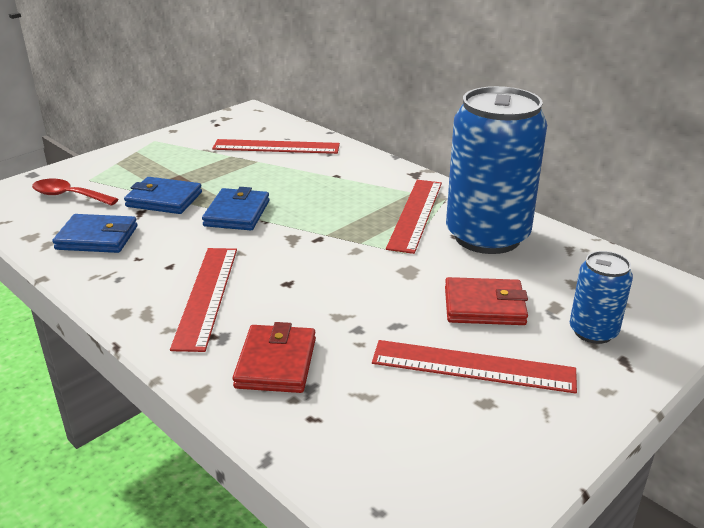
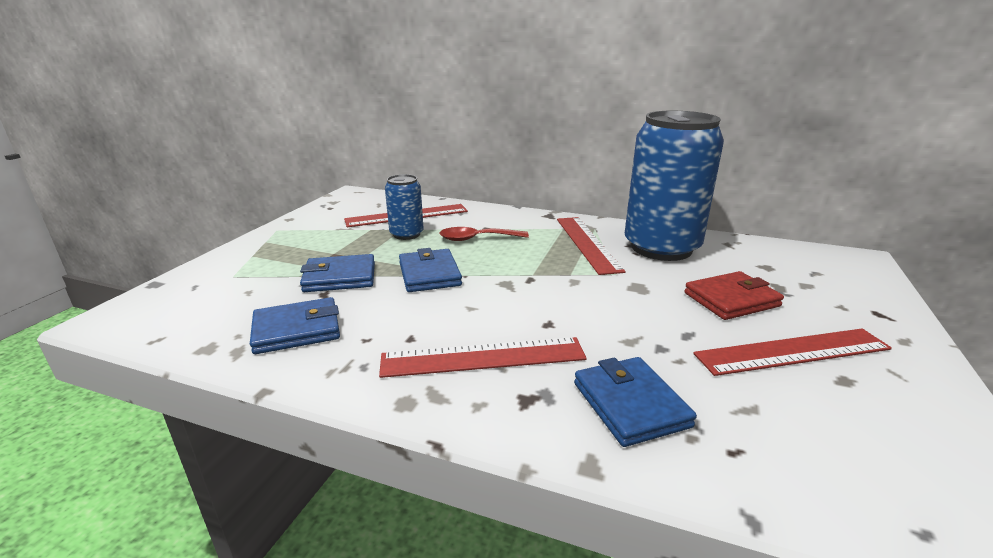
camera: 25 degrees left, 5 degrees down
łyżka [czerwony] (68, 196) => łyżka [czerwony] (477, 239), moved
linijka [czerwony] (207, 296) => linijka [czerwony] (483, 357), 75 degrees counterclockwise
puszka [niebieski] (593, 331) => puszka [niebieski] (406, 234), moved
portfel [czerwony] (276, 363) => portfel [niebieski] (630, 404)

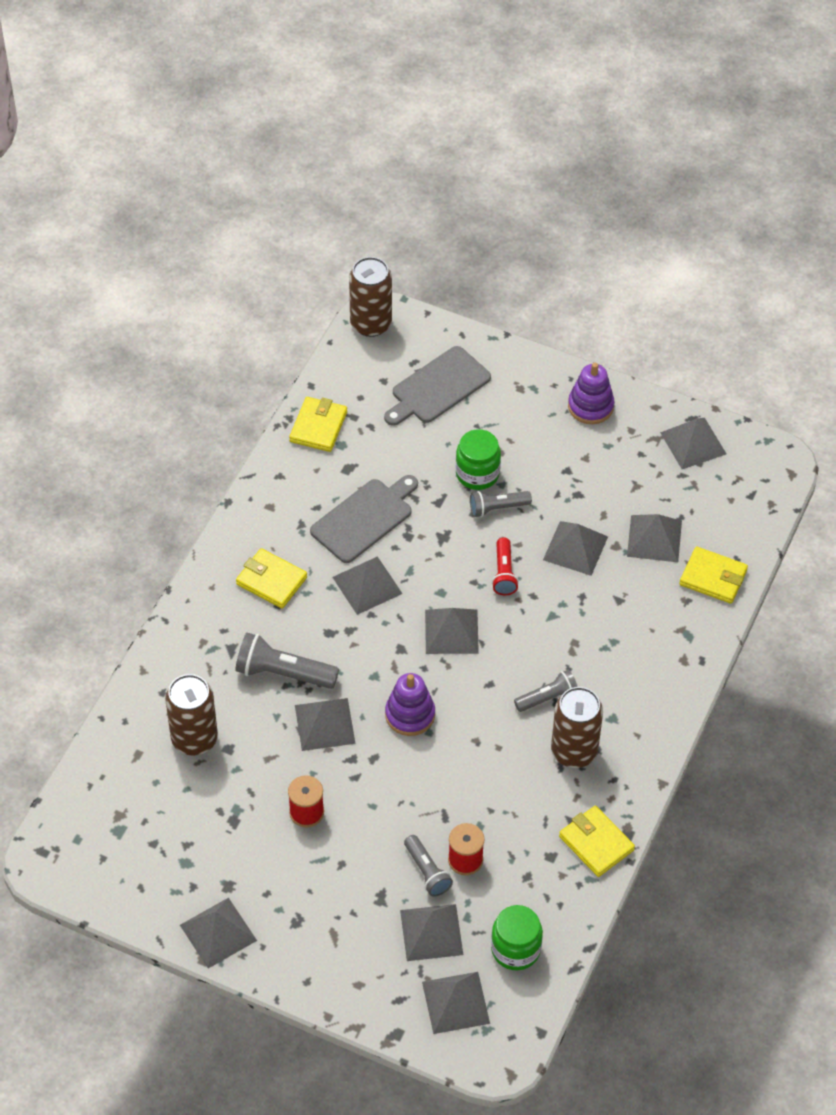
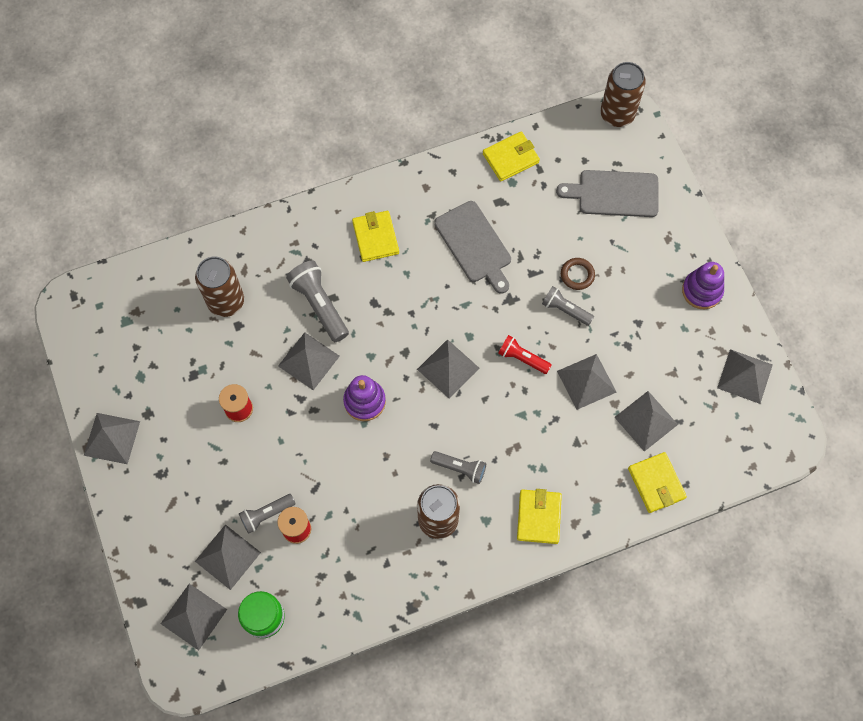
camera: 45 degrees right, 15 degrees up
słoik [zielony] (477, 474) => pierścień [brązowy] (577, 275)
deska do krojenia [szary] (364, 519) => deska do krojenia [szary] (474, 245), 60 degrees clockwise
latarka [czerwony] (504, 573) => latarka [czerwony] (522, 358), 75 degrees clockwise
piramida [szary] (367, 585) => nothing
portfel [żółty] (596, 843) => portfel [żółty] (539, 517), moved
latarka [szary] (427, 871) => latarka [szary] (266, 514), 45 degrees clockwise

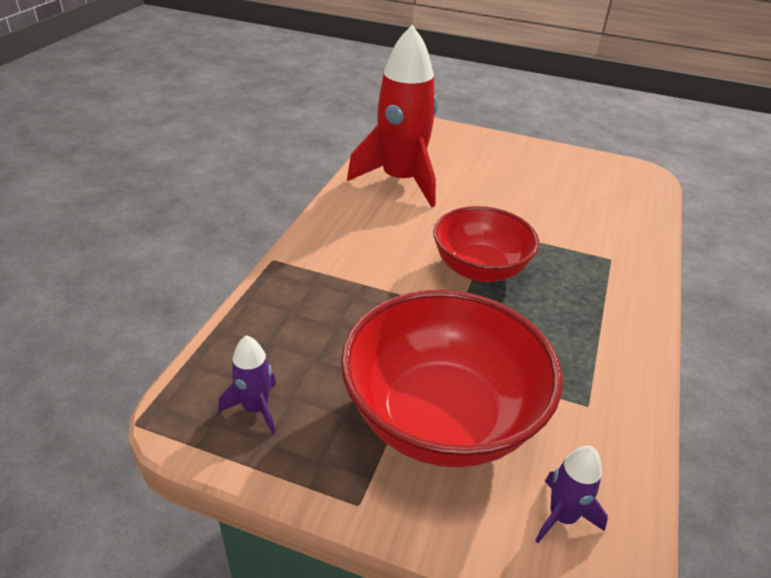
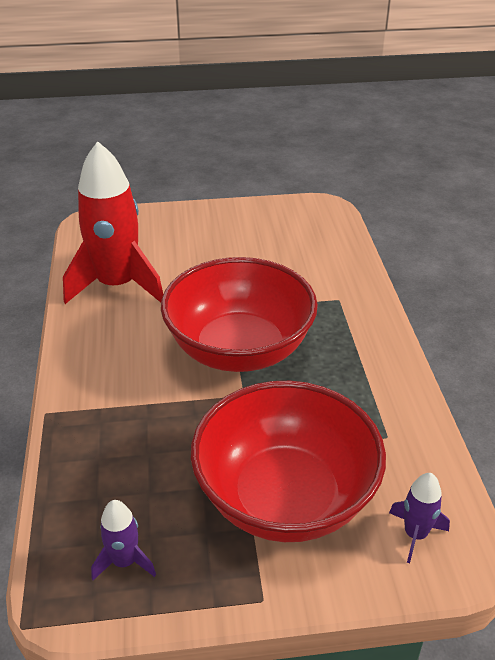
camera: 25 degrees left, 0 degrees up
miska [czerwony] (480, 269) => miska [czerwony] (239, 349), x1.54

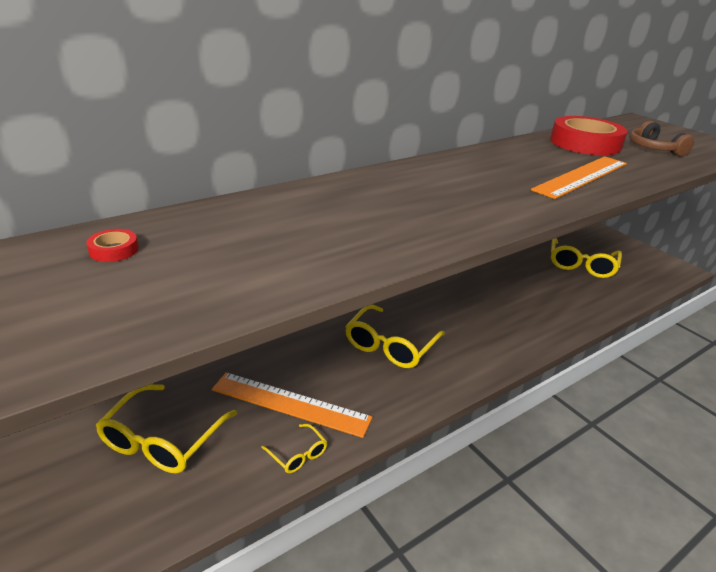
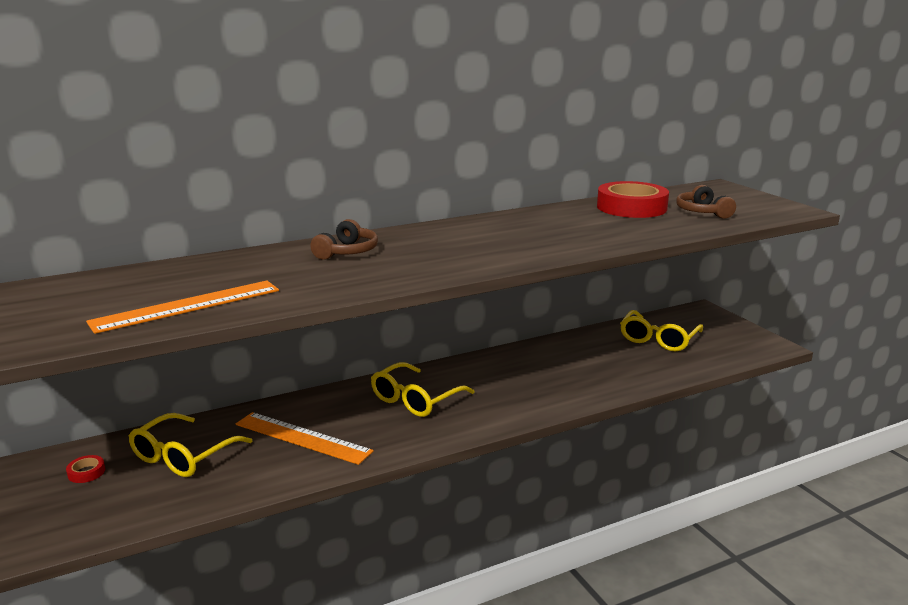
camera: 10 degrees right, 10 degrees down
linijka [pomarańczowy] (581, 176) => linijka [pomarańczowy] (187, 306), moved
taśma klejąca [czerwony] (114, 250) => taśma klejąca [czerwony] (86, 472), moved
okulary [żółty] (298, 454) => nothing
nothing => słuchawki [brązowy] (347, 252)

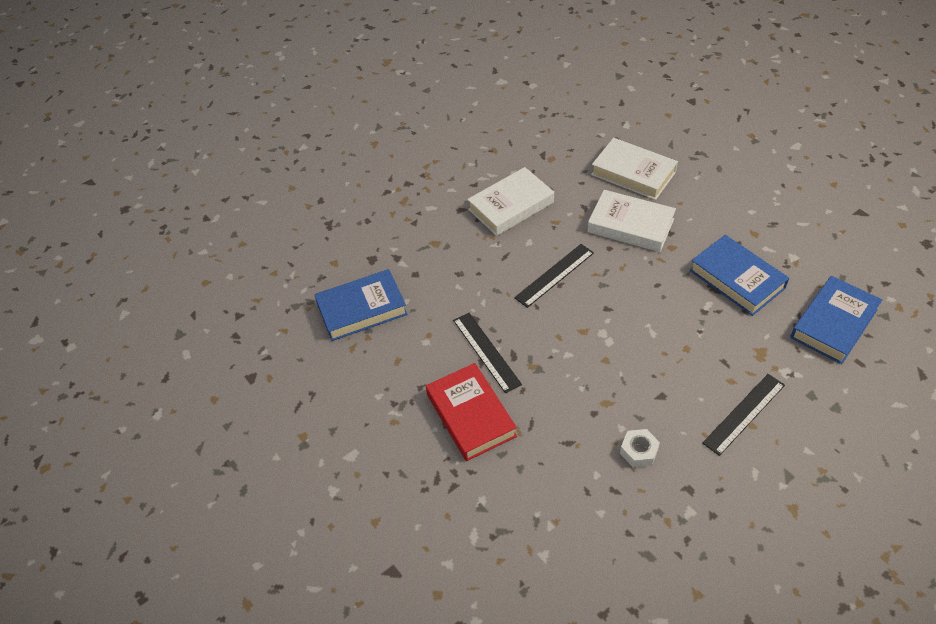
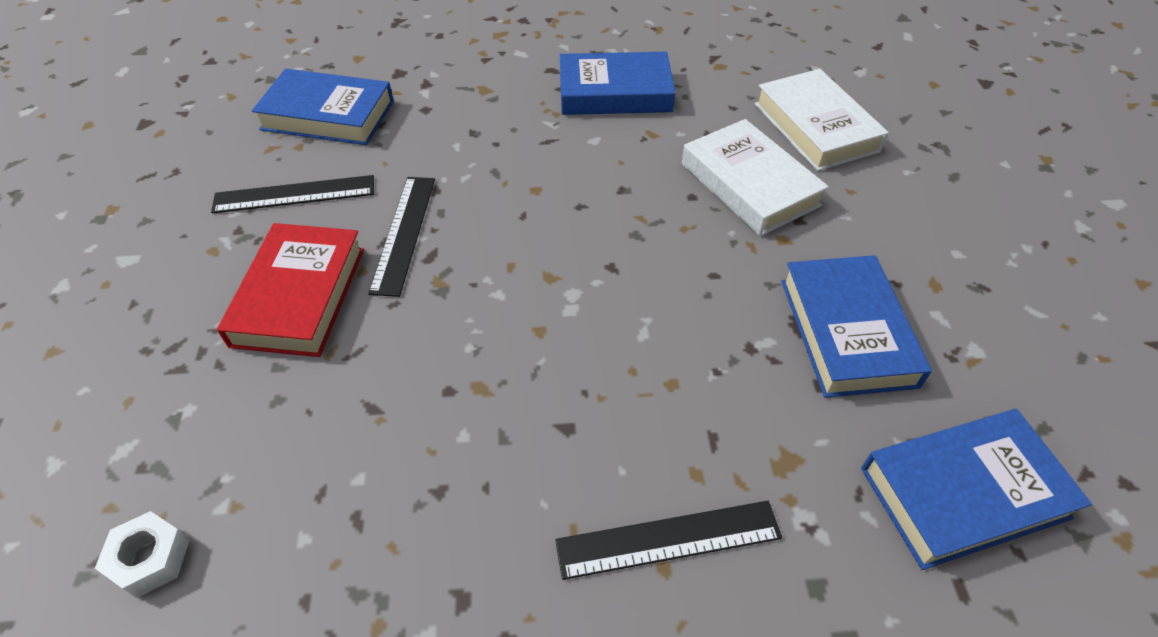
camera: 30 degrees right, 0 degrees up
książka [biały] (511, 206) => książka [niebieski] (615, 92)
linijka [czarny] (554, 275) => linijka [czarny] (294, 194), moved
nakrętka [biały] (639, 451) => nakrętka [biały] (150, 559), moved

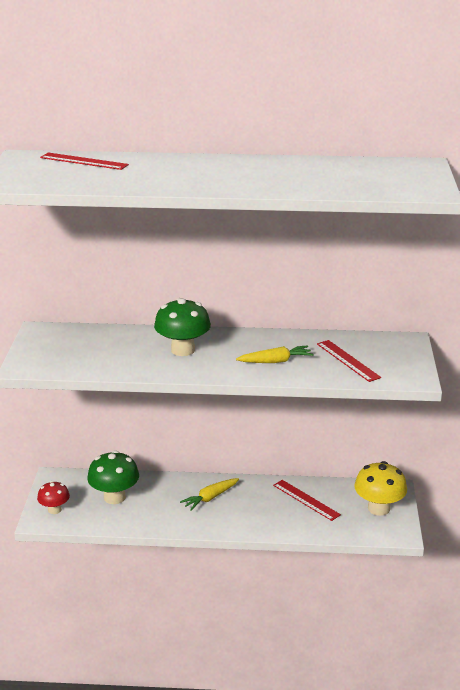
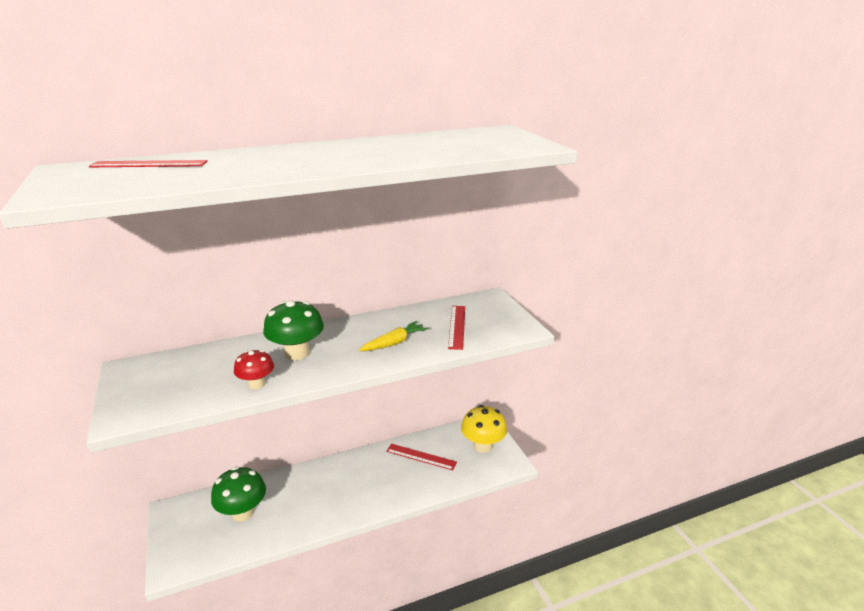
camera: 25 degrees left, 0 degrees up
linijka [czerwony] (348, 360) => linijka [czerwony] (457, 326), 60 degrees clockwise
marchewka [żółty] (210, 498) => nothing
grzyb [czerwony] (54, 510) => grzyb [czerwony] (257, 384), moved

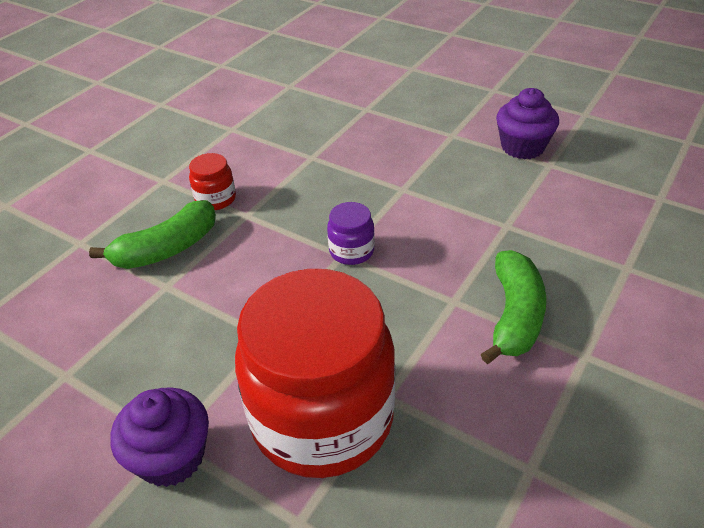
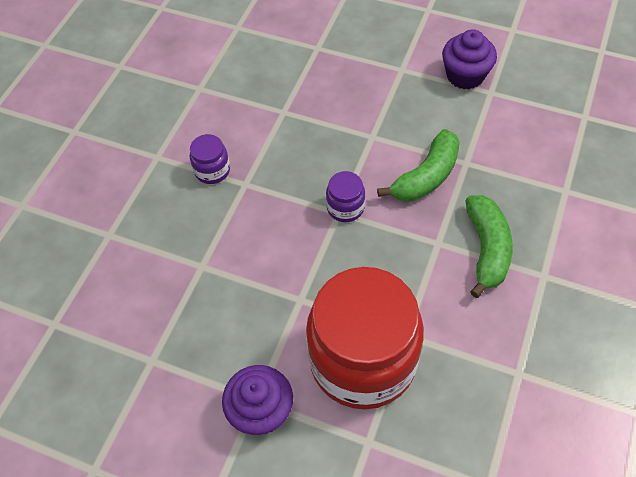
camera: 10 degrees left, 15 degrees up
słoik [czerwony] (215, 199) => słoik [fioletowy] (212, 170)
banan [zielony] (167, 249) => banan [zielony] (426, 176), moved

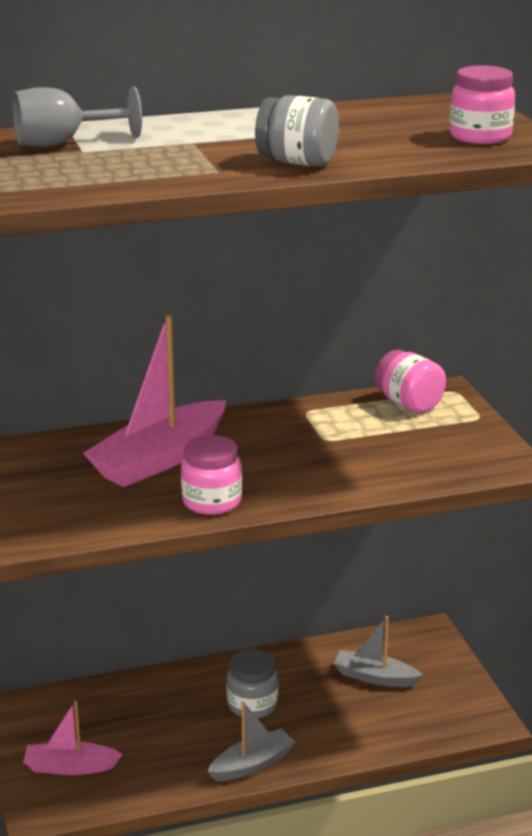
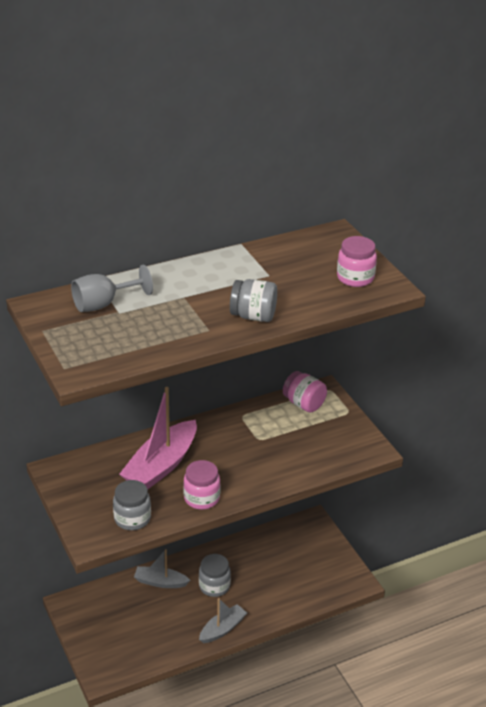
camera: 10 degrees left, 10 degrees up
łódka [szary] (374, 677) => łódka [szary] (160, 582), moved
łódka [różowy] (70, 767) => nothing
nothing => słoik [szary] (132, 519)

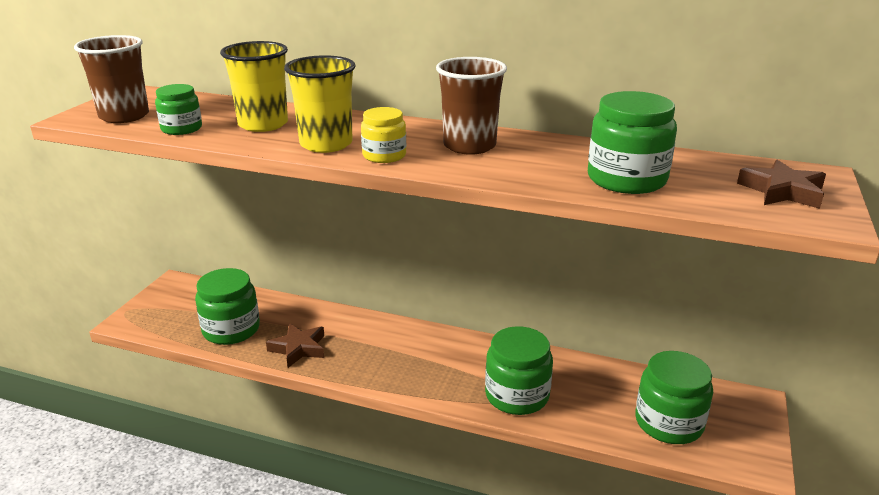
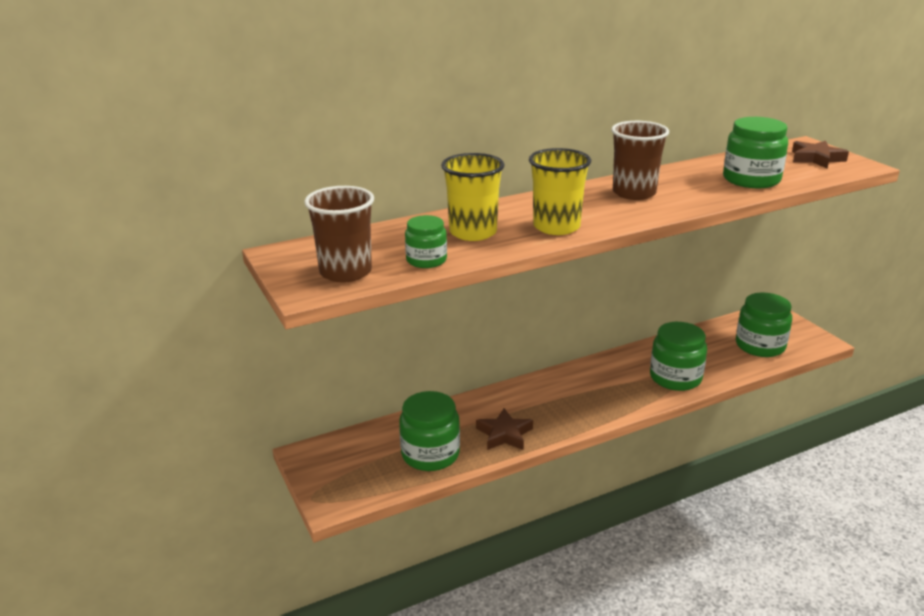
camera: 45 degrees left, 0 degrees up
słoik [żółty] (384, 155) => nothing

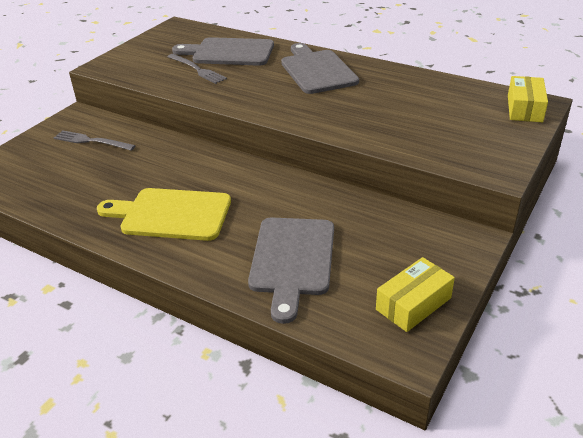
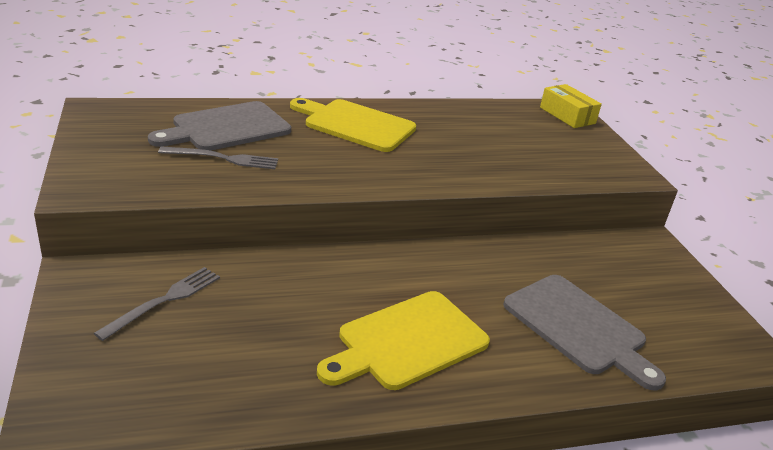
camera: 50 degrees left, 5 degrees down
deska do krojenia [szary] (317, 70) => deska do krojenia [żółty] (355, 125)
widelec [szary] (91, 141) => widelec [szary] (164, 301), 150 degrees clockwise
pudełko [żółty] (413, 304) => nothing

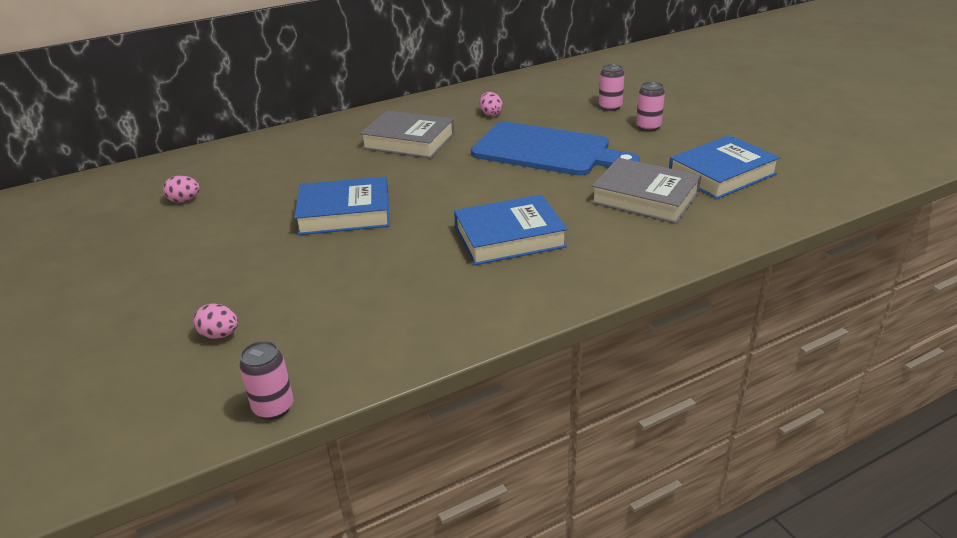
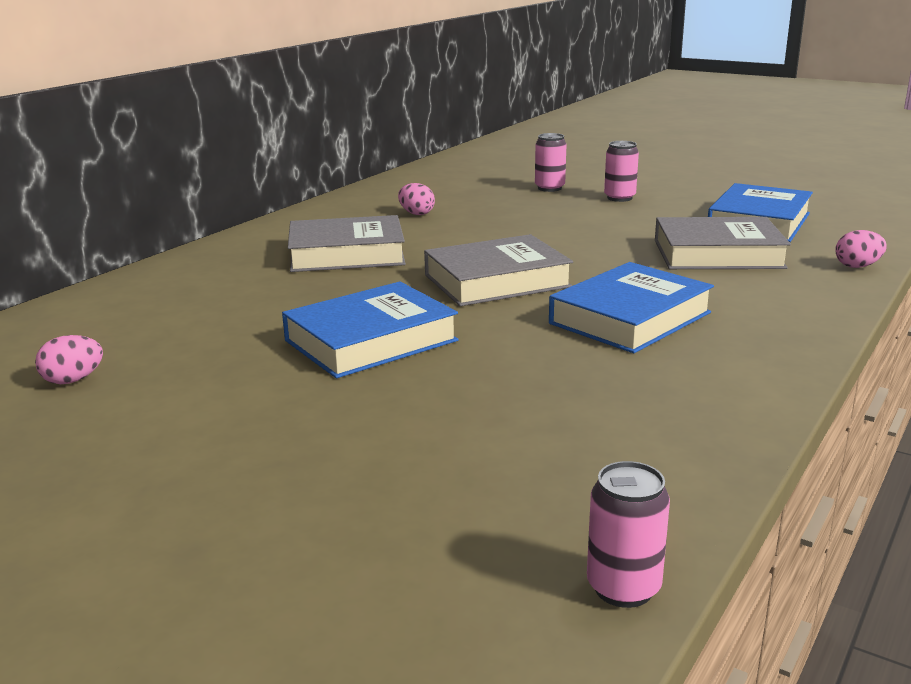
camera: 30 degrees left, 10 degrees down
deska do krojenia [niebieski] (546, 150) => nothing
jajko [różowy] (220, 335) => jajko [różowy] (857, 266), moved
nothing => książka [szary] (497, 281)

